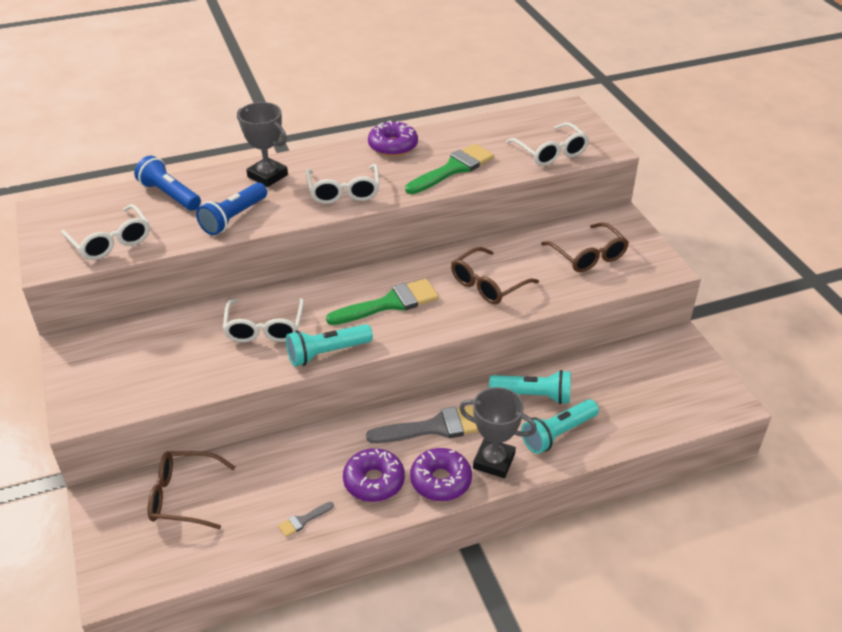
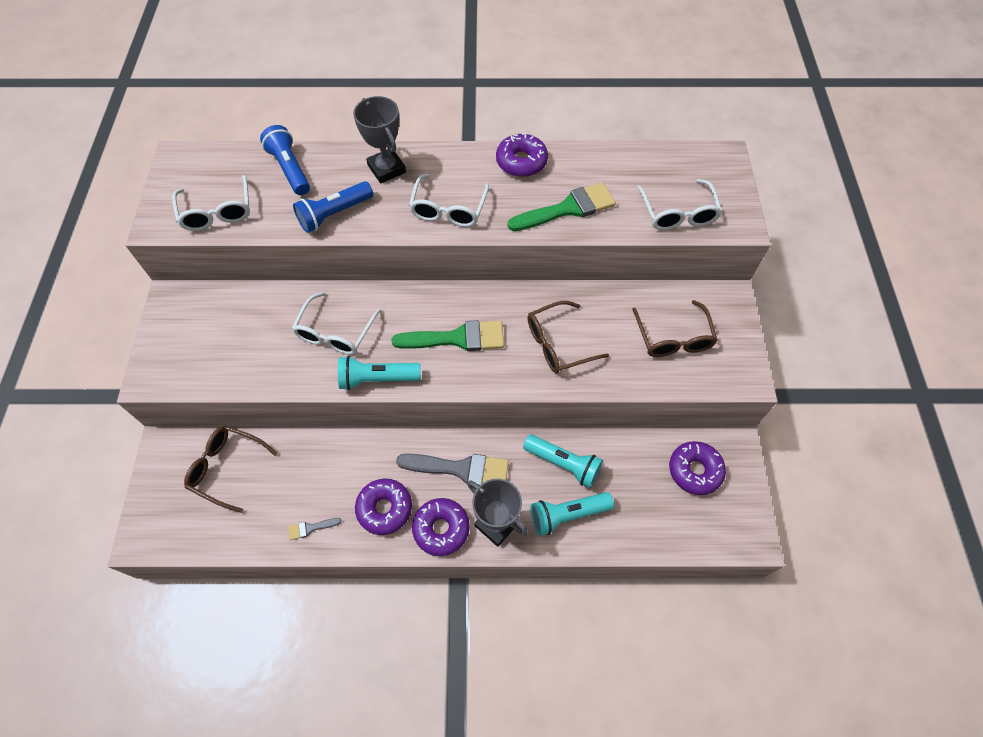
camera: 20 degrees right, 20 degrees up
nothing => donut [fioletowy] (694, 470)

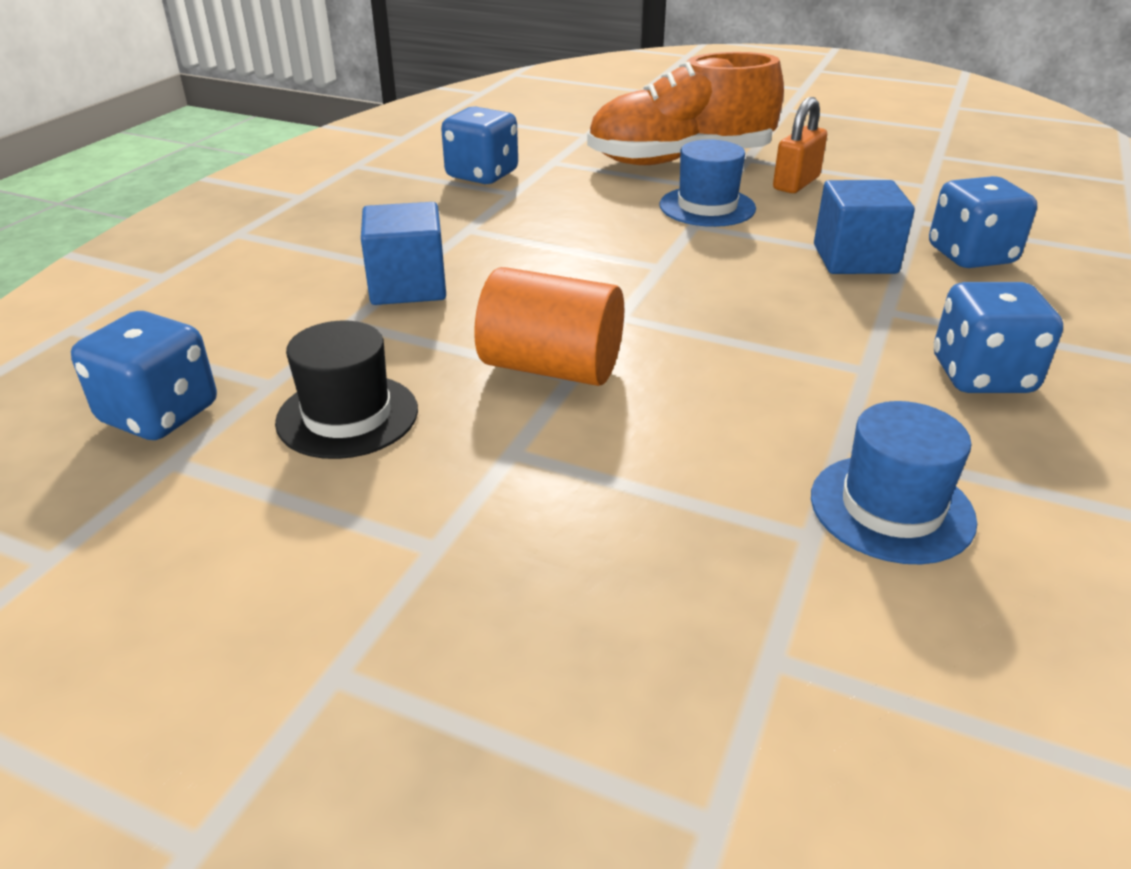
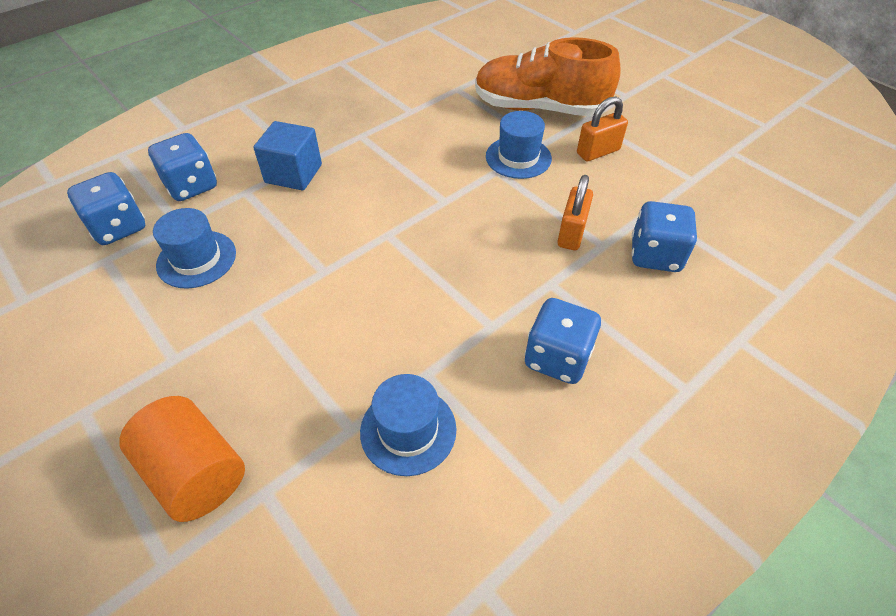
camera: 25 degrees right, 15 degrees up
kostka do gry [niebieski] (482, 175) => kostka do gry [niebieski] (191, 186), moved
sześcian [niebieski] (854, 259) => kłódka [pomarańczowy] (571, 233)
walec [pomarańczowy] (551, 367) => walec [pomarańczowy] (196, 472), moved
kapelusz [czarny] (347, 416) => kapelusz [niebieski] (196, 259)

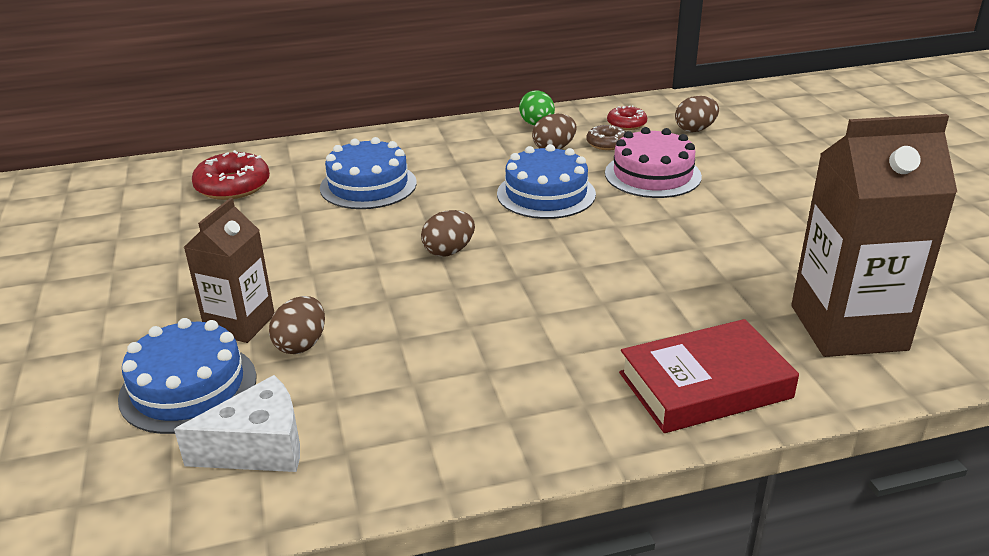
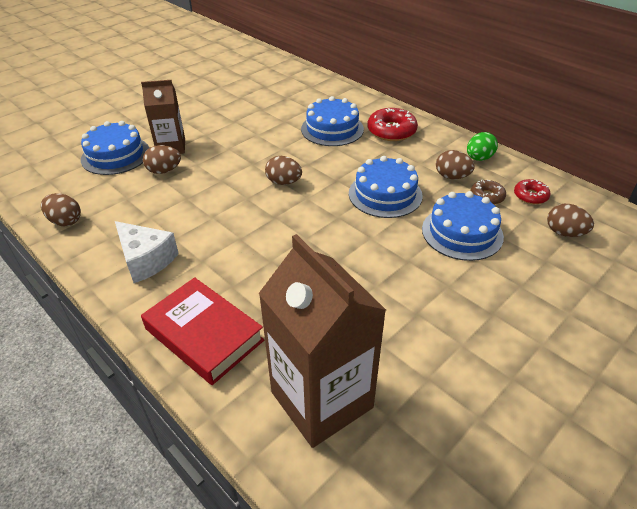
camera: 60 degrees right, 10 degrees up
tort [różowy] (652, 175) => tort [niebieski] (462, 232)
donut [czerwony] (233, 186) => donut [czerwony] (391, 131), moved
ser [biały] (259, 447) => ser [biały] (146, 260), moved
nothing => jajko [brązowy] (65, 221)

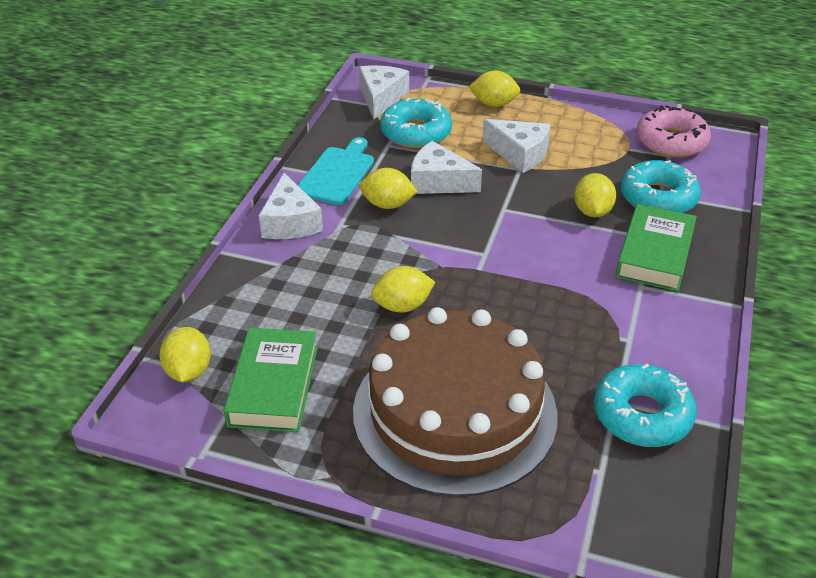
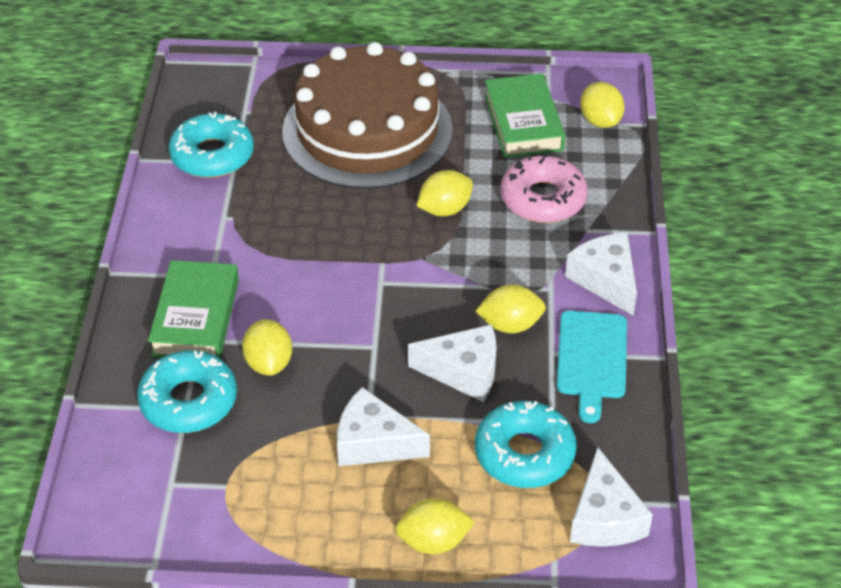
camera: 165 degrees right, 5 degrees up
donut [różowy] (671, 141) => donut [różowy] (543, 199), moved

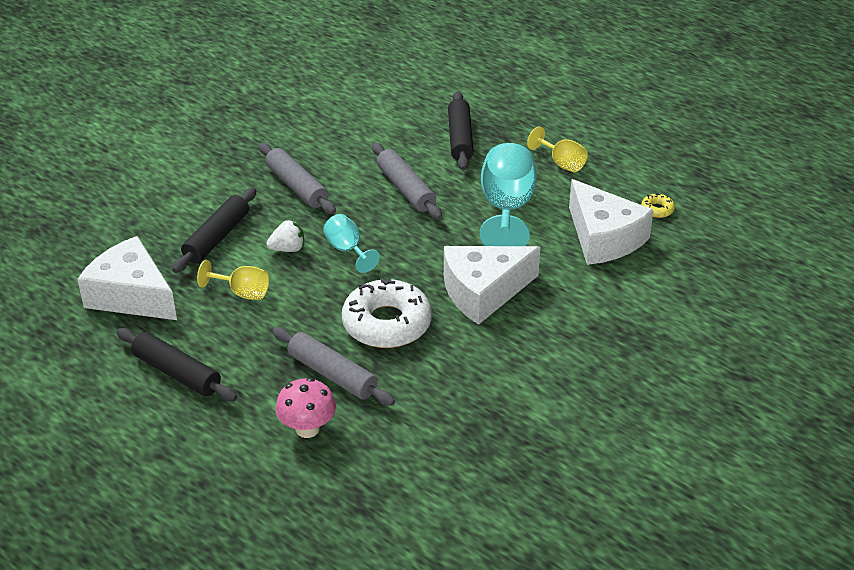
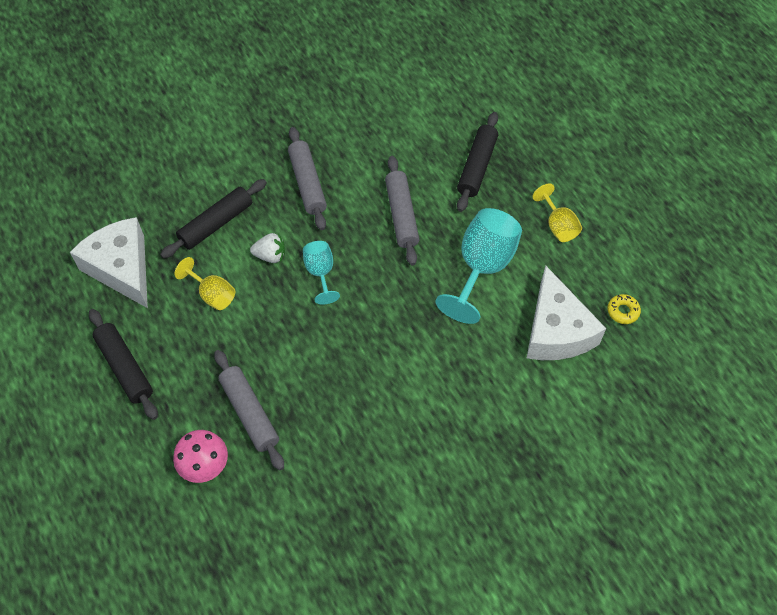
camera: 20 degrees right, 20 degrees up
ser [biały] (483, 292) => nothing
donut [biały] (387, 323) => nothing

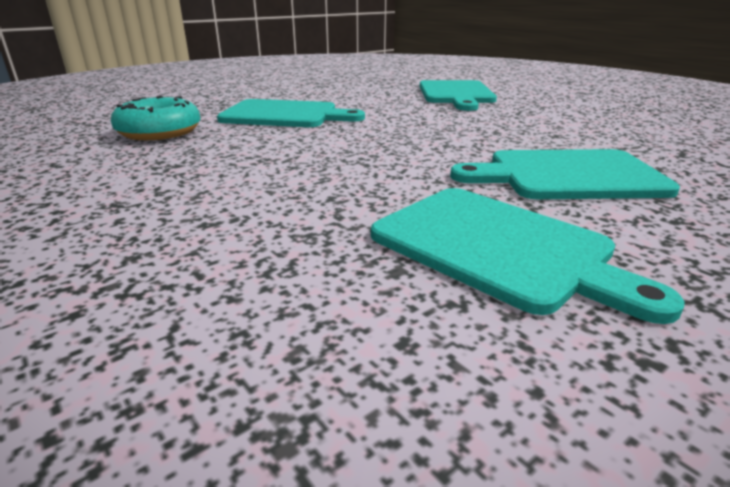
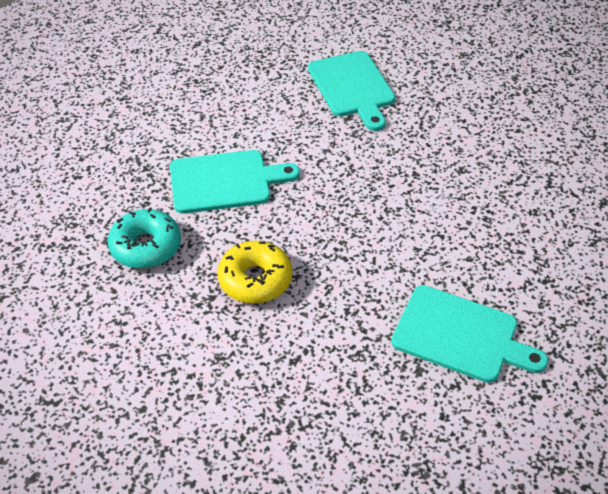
camera: 20 degrees left, 20 degrees up
deska do krojenia [turkusowy] (567, 176) => nothing
nothing => donut [żółty] (255, 280)

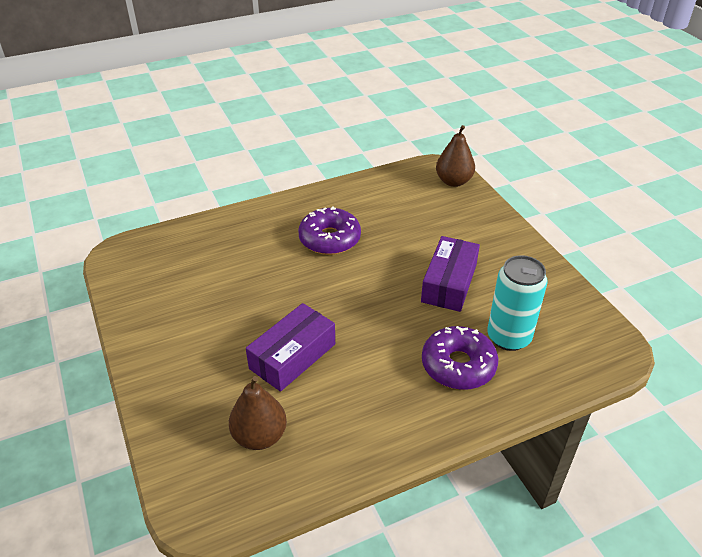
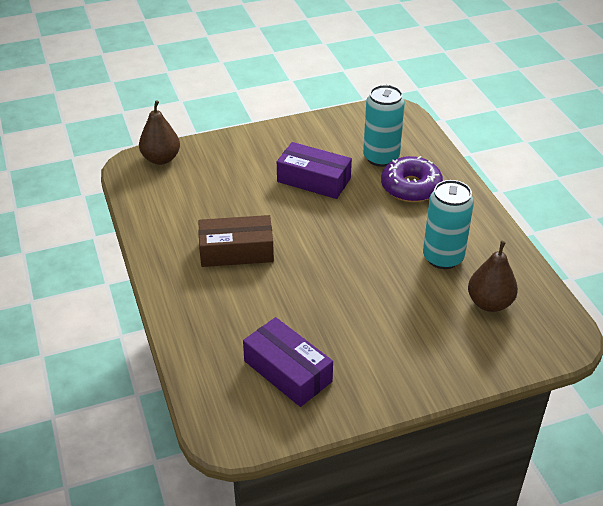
camera: 85 degrees left, 0 degrees up
donut [fioletowy] (329, 239) => pudełko [brązowy] (236, 251)
pudełko [fioletowy] (292, 356) => pudełko [fioletowy] (287, 371), moved
nothing => puszka [turkusowy] (443, 258)

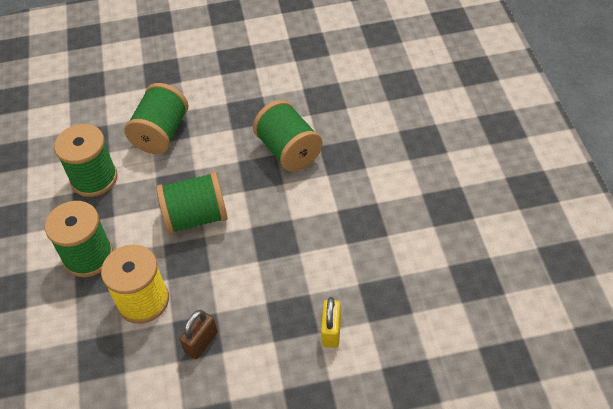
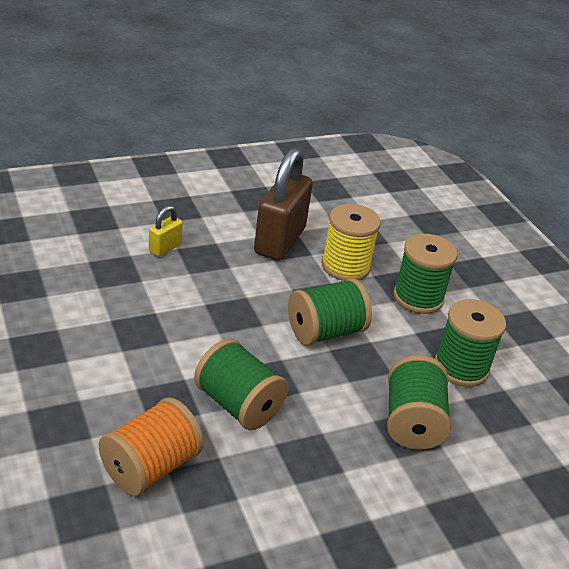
camera: 160 degrees right, 15 degrees down
kłódka [żółty] (331, 331) => kłódka [żółty] (165, 248), 45 degrees clockwise
kłódka [brązowy] (201, 342) => kłódka [brązowy] (279, 241), x2.15
nothing => szpulka [pomarańczowy] (150, 467)

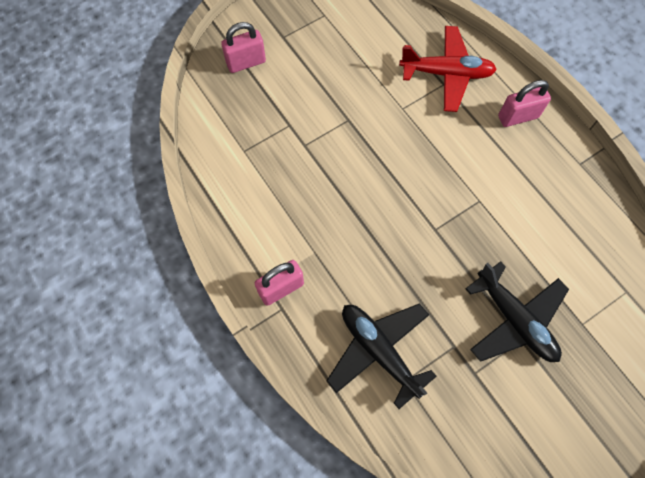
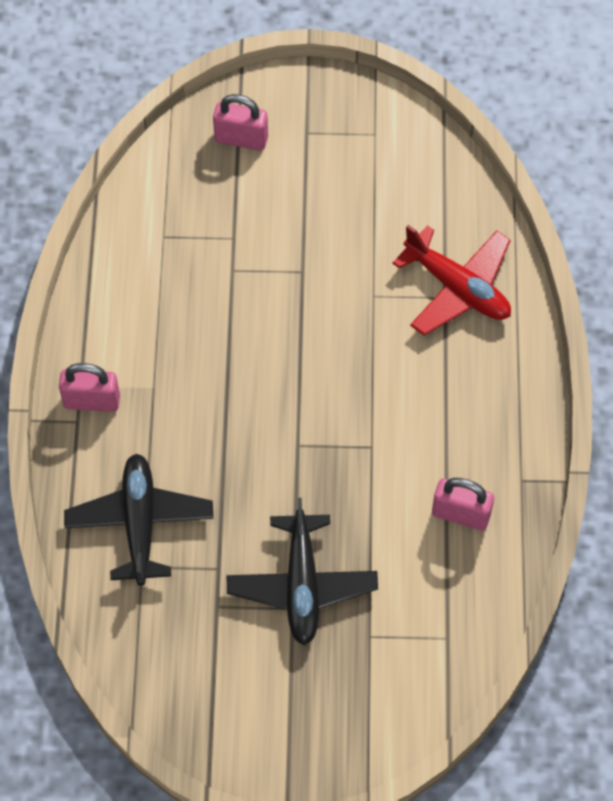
camera: 35 degrees right, 5 degrees down
kłódka [różowy] (518, 117) => kłódka [różowy] (461, 514), moved

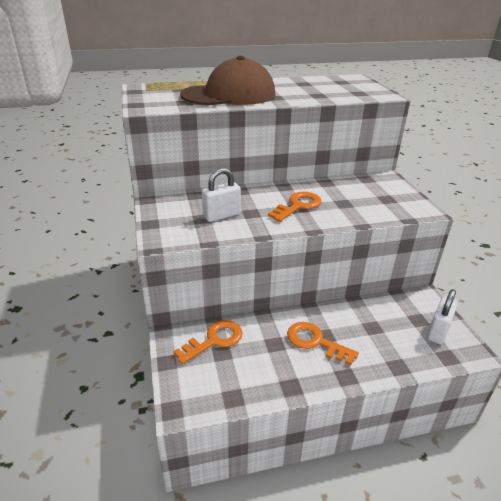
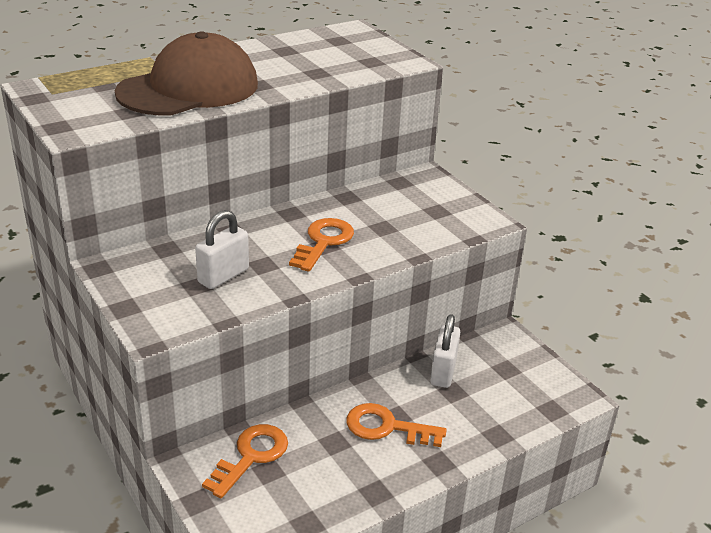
camera: 20 degrees left, 0 degrees up
kłódka [biały] (438, 331) => kłódka [biały] (443, 372), moved

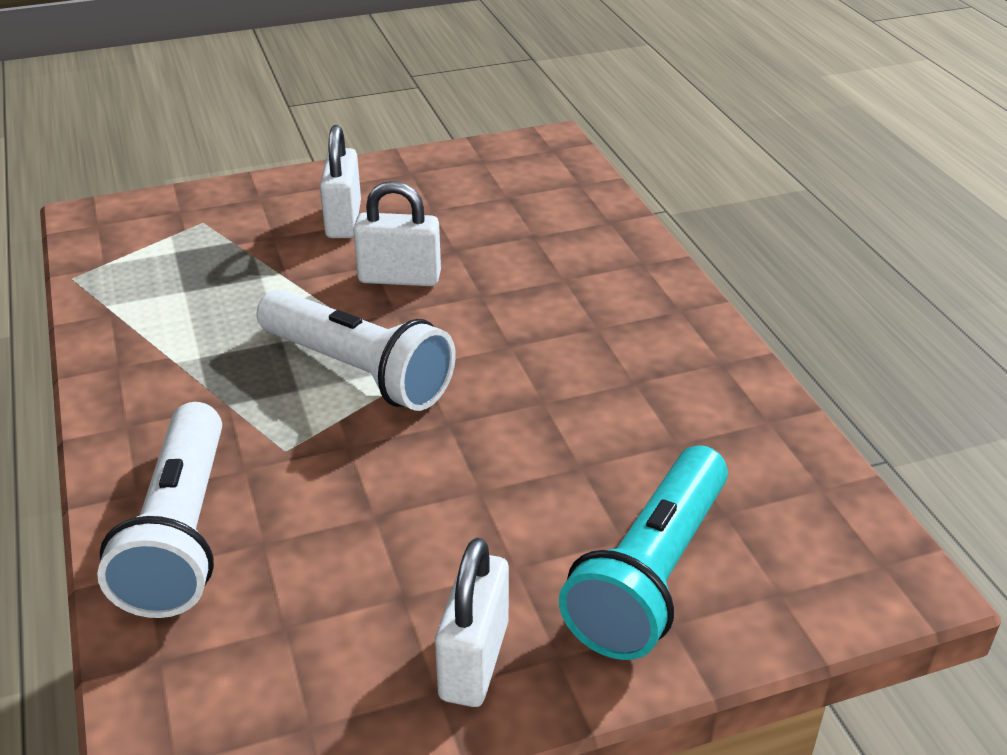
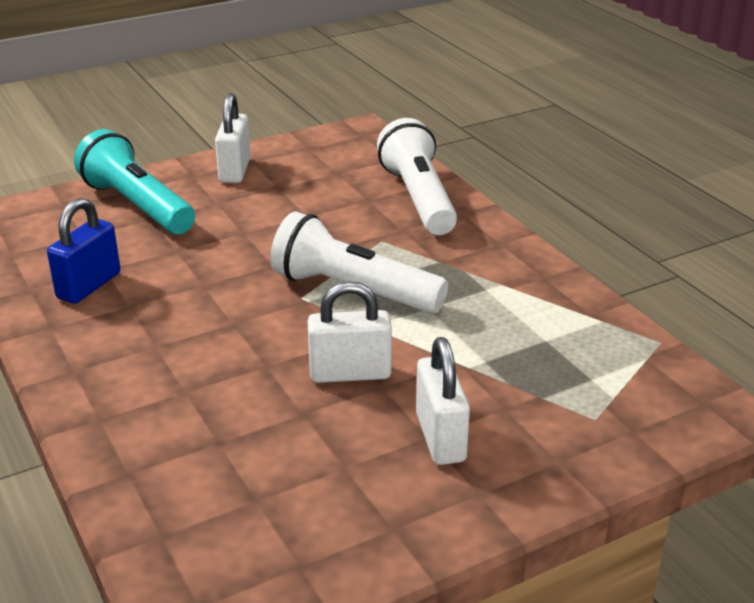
camera: 170 degrees right, 5 degrees down
latarka [turkusowy] (650, 575) => latarka [turkusowy] (137, 206), 60 degrees counterclockwise
nothing => kłódka [niebieski] (89, 286)

